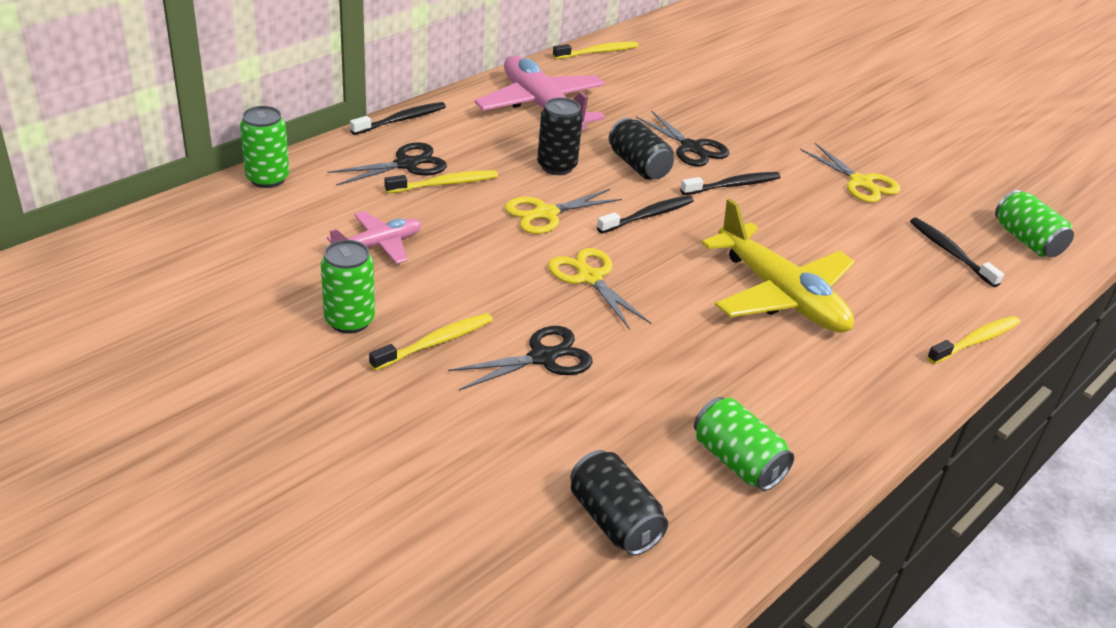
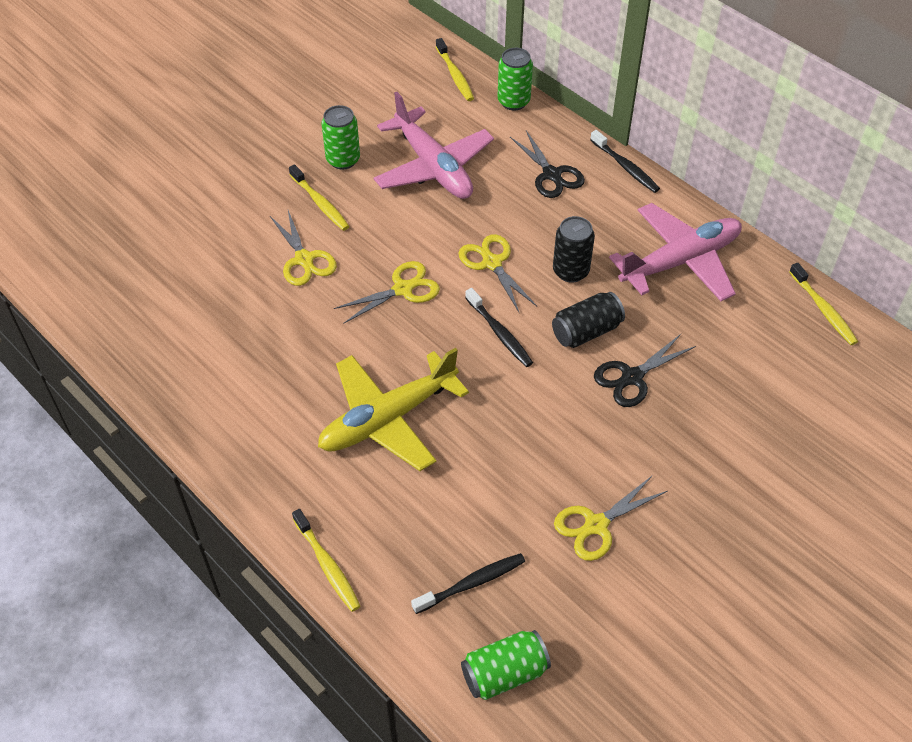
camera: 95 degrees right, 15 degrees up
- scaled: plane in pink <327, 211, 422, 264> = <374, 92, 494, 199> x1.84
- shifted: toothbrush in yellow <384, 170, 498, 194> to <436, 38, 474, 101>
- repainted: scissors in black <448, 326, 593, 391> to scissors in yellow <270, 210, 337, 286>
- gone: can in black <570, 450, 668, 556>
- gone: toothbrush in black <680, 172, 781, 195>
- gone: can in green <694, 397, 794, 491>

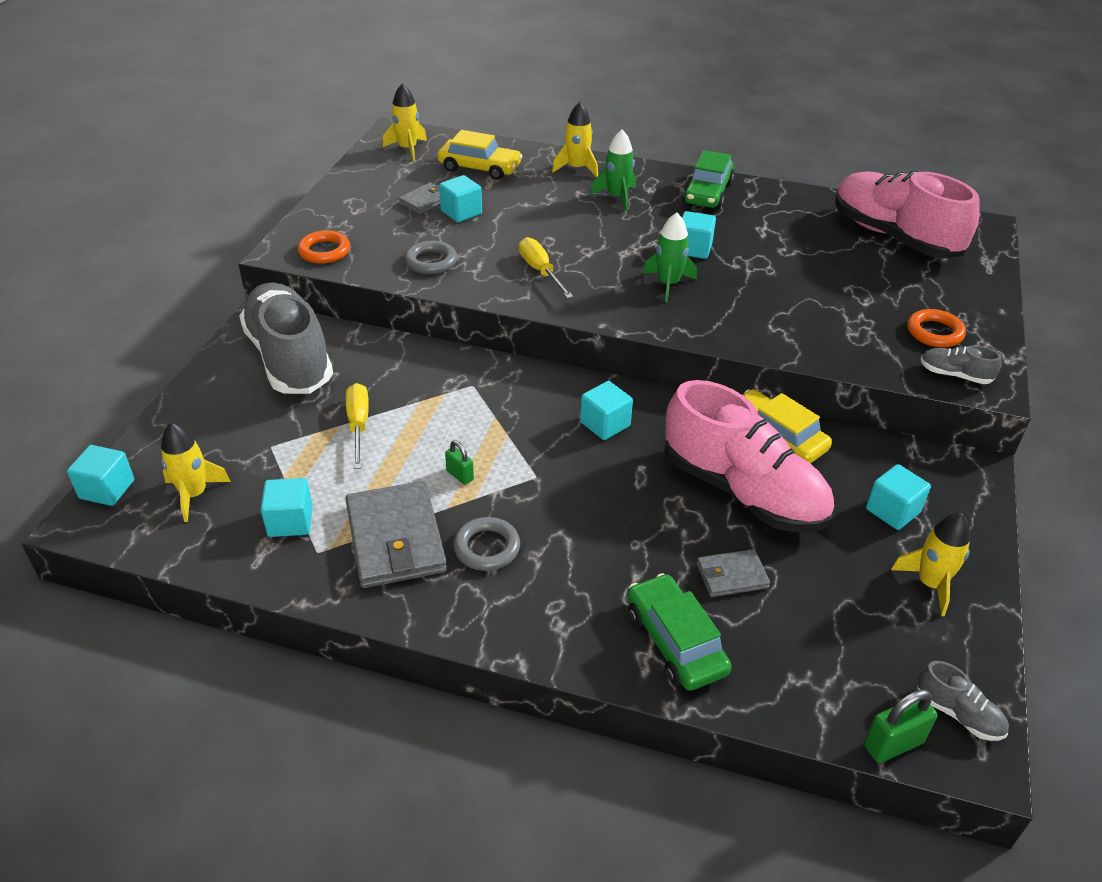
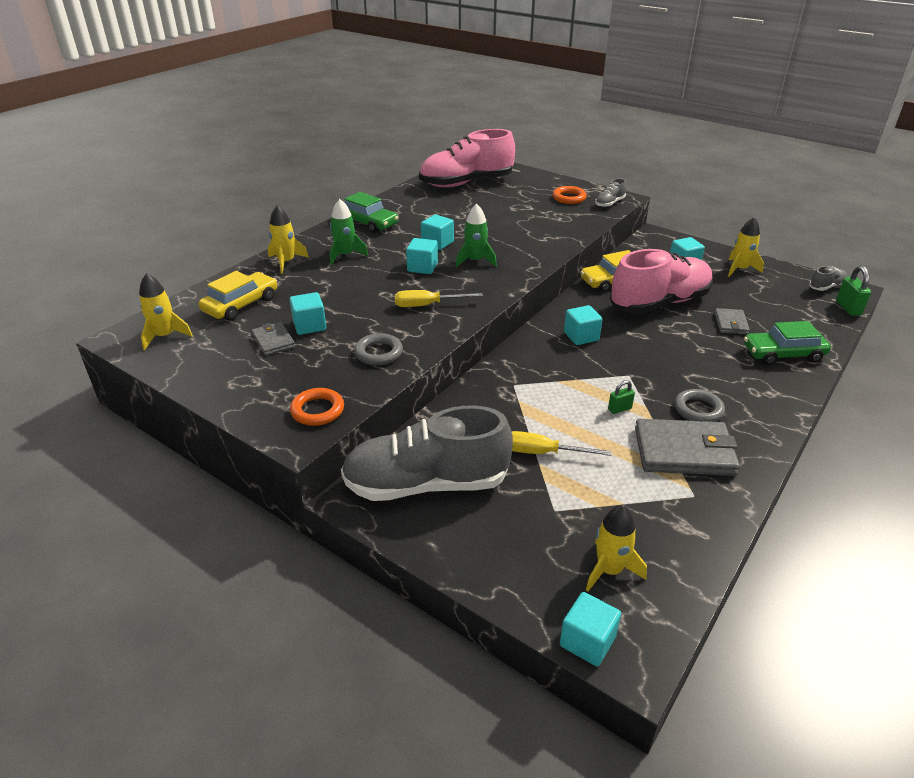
camera: 70 degrees left, 5 degrees down
- shifted: cube in turquoise <260, 478, 313, 537> to <406, 238, 438, 274>

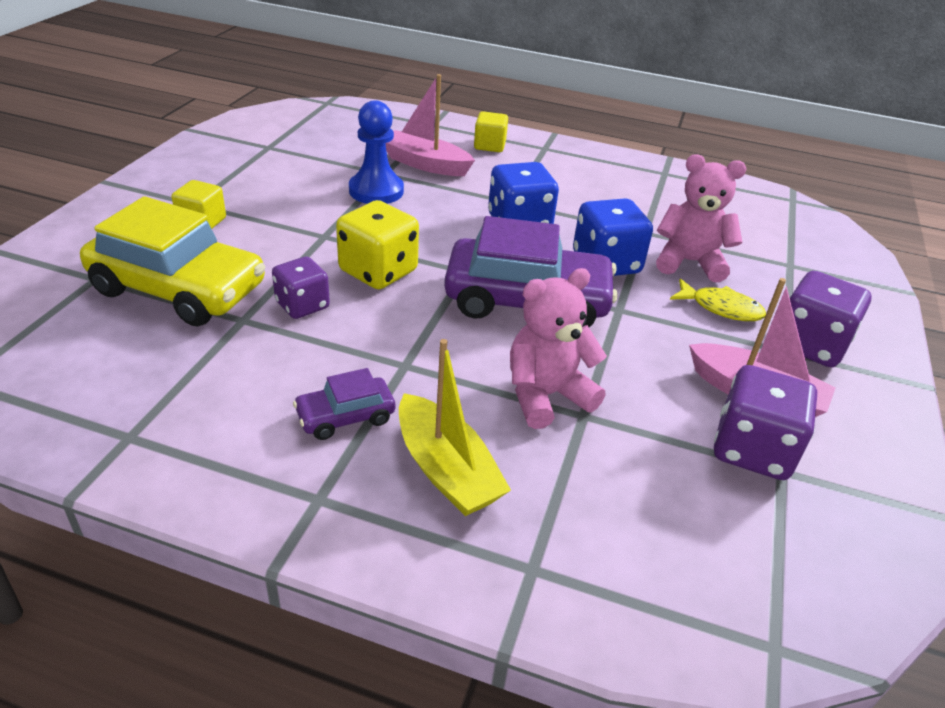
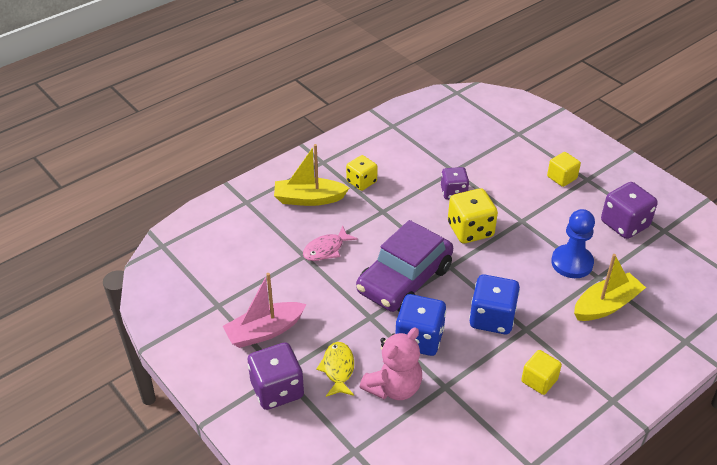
camera: 125 degrees right, 5 degrees up
- gone: car in yellow <80, 196, 265, 327>
- swapped: car in purple <293, 368, 395, 440> to dice in yellow <346, 155, 378, 191>
- repainted: boat in pink <385, 74, 475, 176> to boat in yellow <574, 254, 646, 321>
- shifted: cube in yellow <474, 111, 508, 152> to <521, 350, 562, 395>
- swapped: teddy bear in pink <510, 268, 607, 429> to fish in pink <303, 226, 358, 261>
- rotated: fish in yellow <670, 279, 766, 321> = <316, 342, 354, 397> 120 degrees clockwise
- shifted: dice in purple <714, 365, 817, 480> to <601, 182, 658, 239>

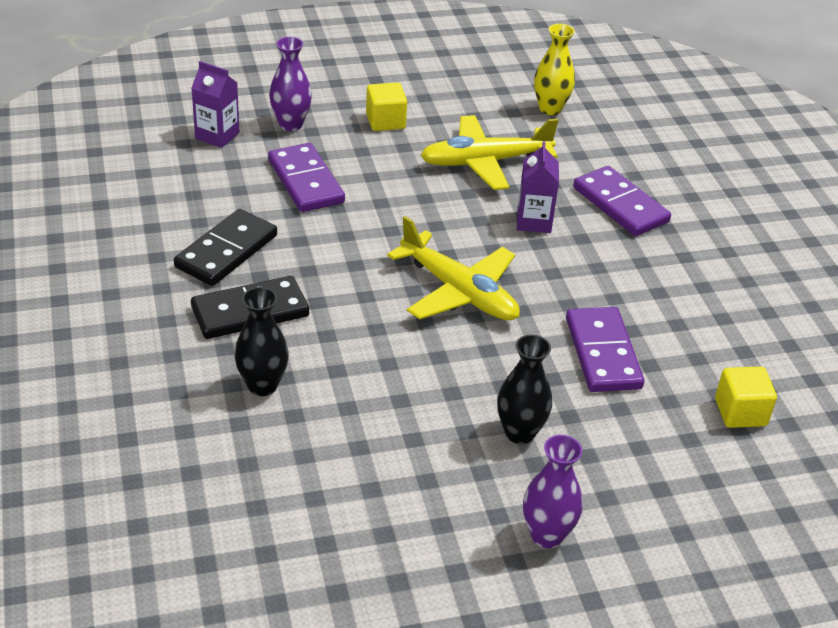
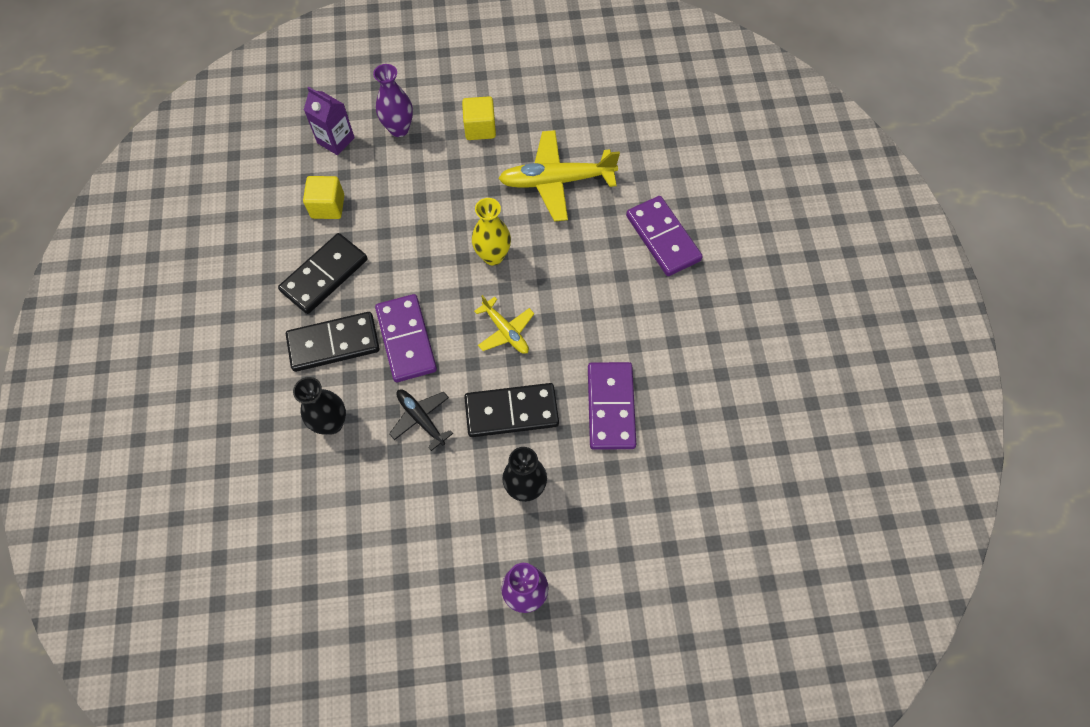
camera: 10 degrees right, 25 degrees up
- shifted: domino in purple <268, 143, 345, 212> to <375, 294, 437, 382>
- scaled: plane in yellow <387, 216, 520, 320> = <474, 295, 535, 354> x0.56
- gone: carton in purple <517, 141, 559, 233>
- shifted: vase in yellow <534, 24, 575, 115> to <472, 198, 511, 265>
- shifted: cube in yellow <715, 367, 777, 428> to <303, 176, 344, 219>
- new: plane in black <389, 389, 453, 451>
- new: domino in black <464, 383, 559, 437>

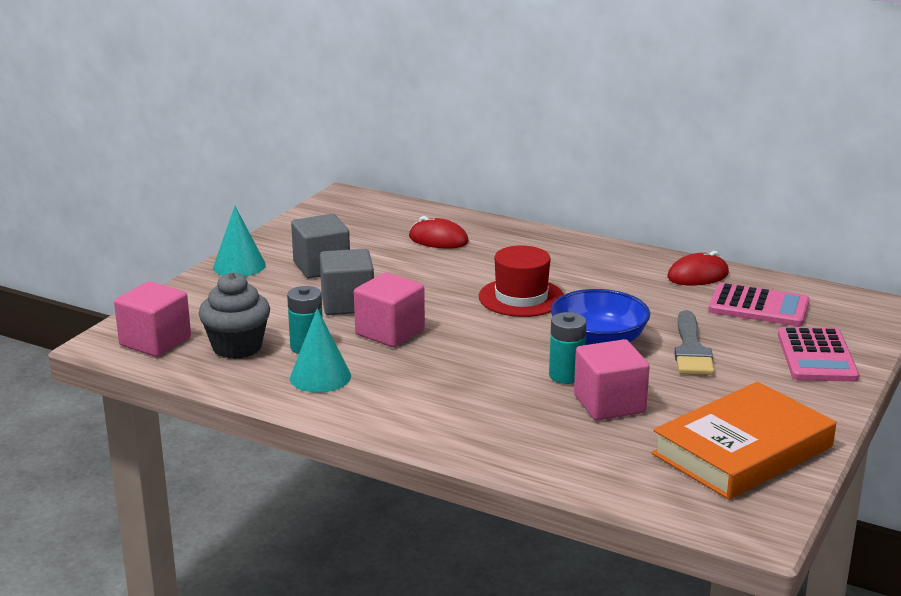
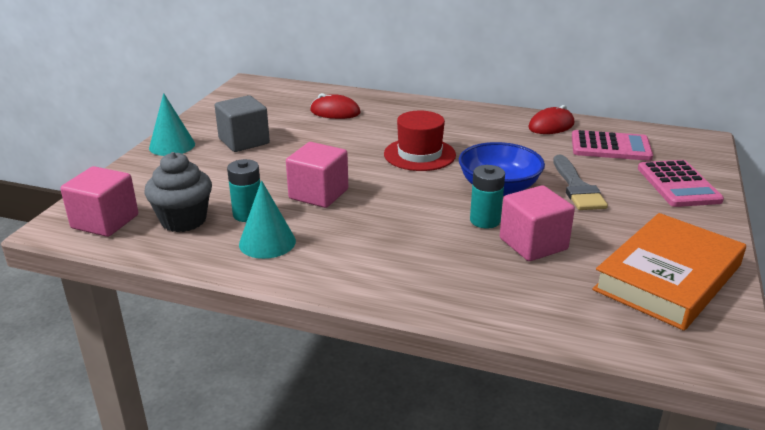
camera: 10 degrees left, 5 degrees up
- gone: cube in grey <320, 249, 374, 315>

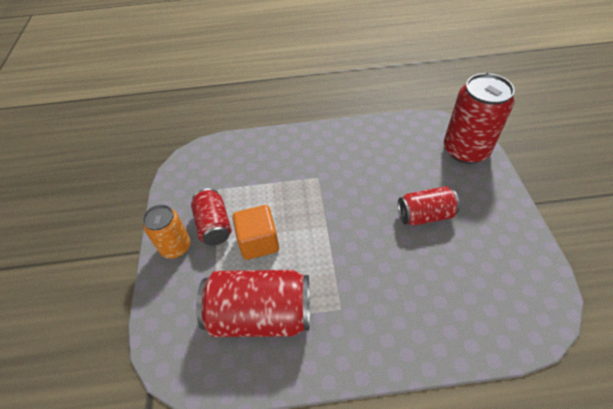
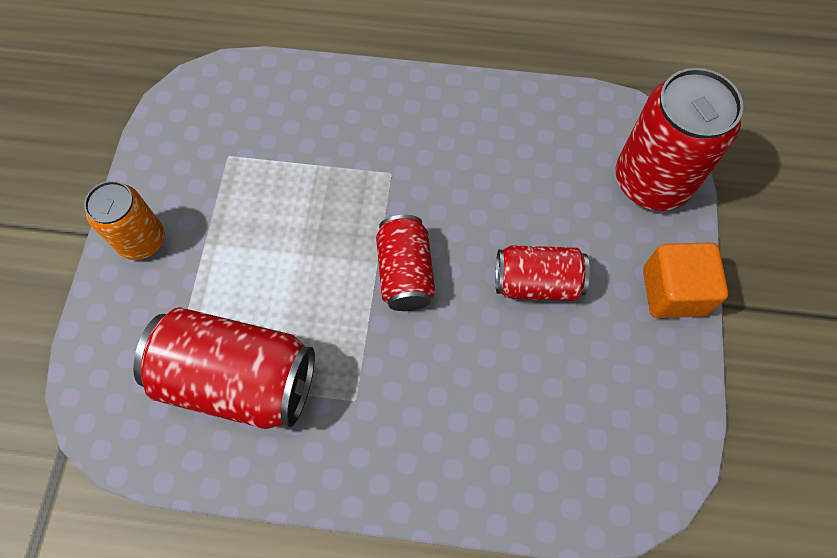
camera: 10 degrees right, 15 degrees up
- shifted: can in red <191, 188, 231, 245> to <376, 215, 435, 311>
- shifted: cube in orange <232, 205, 279, 260> to <643, 242, 728, 318>

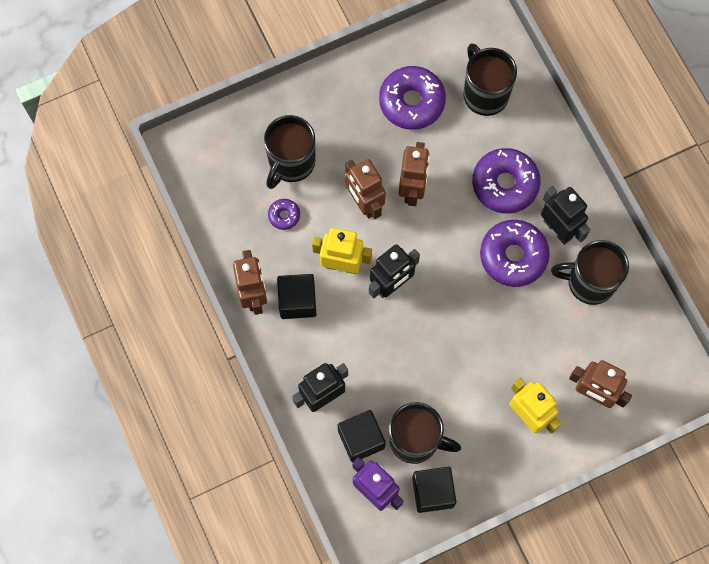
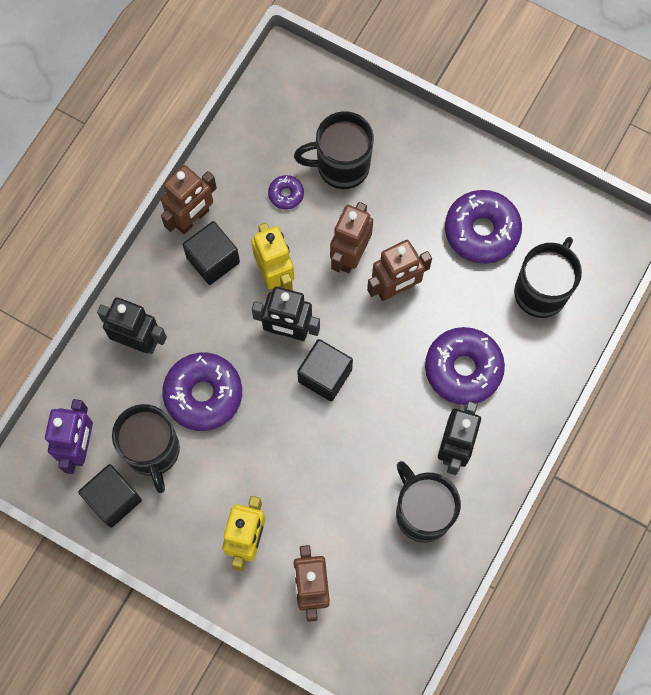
camera: 55 degrees right, 0 degrees up
- shifted: cube in black <338, 410, 386, 463> to <297, 339, 353, 401>
- shifted: donut in purple <480, 220, 550, 287> to <162, 353, 242, 431>

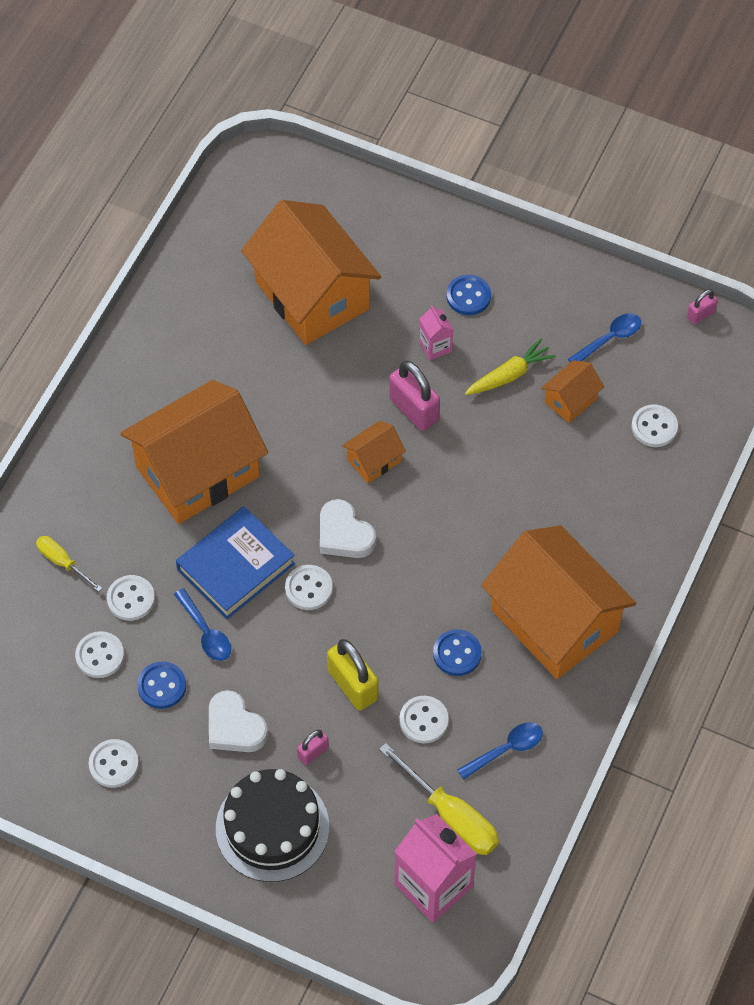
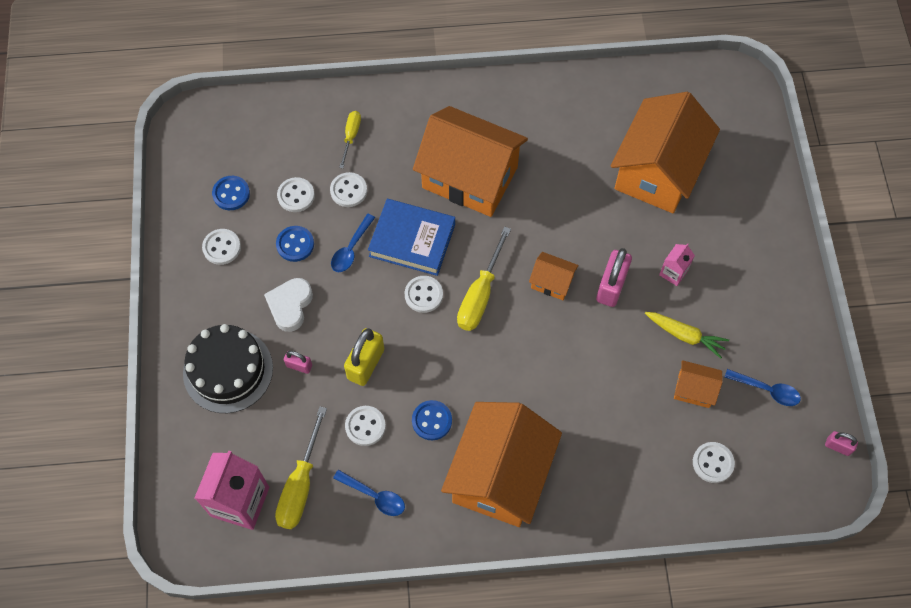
camera: 60 degrees right, 5 degrees up
- swapped: heart in white <320, 499, 376, 558> to screwdriver in yellow <457, 227, 511, 331>
- shifted: button in blue <447, 275, 491, 315> to <212, 176, 250, 210>

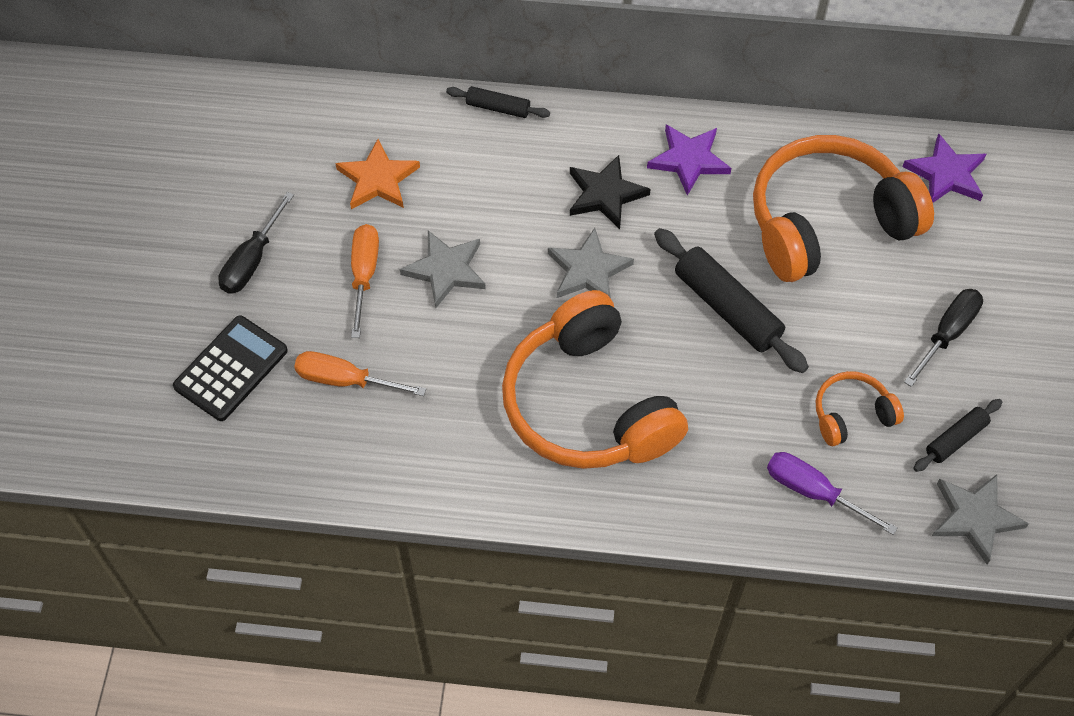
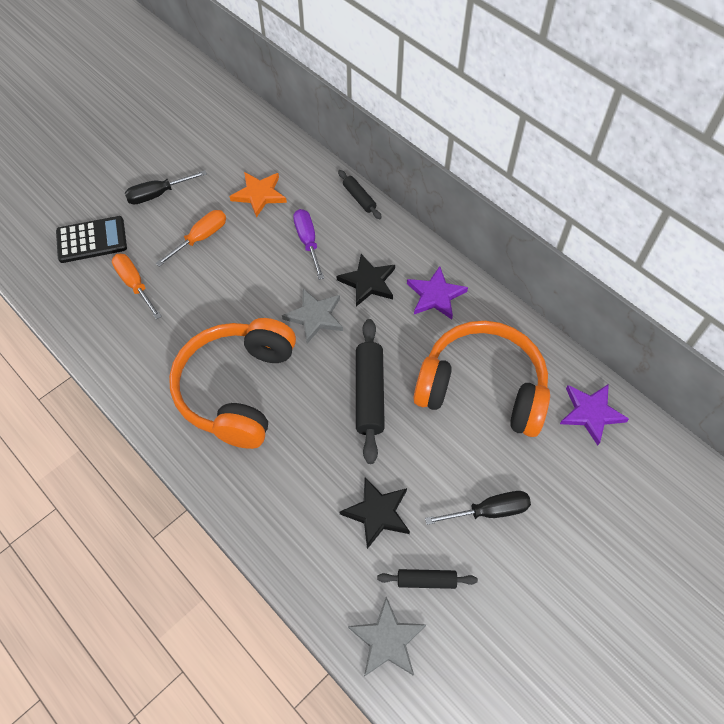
camera: 40 degrees right, 0 degrees up
- gone: star in grey <400, 231, 486, 308>
- shifted: screwdriver in purple <767, 452, 898, 535> to <293, 209, 324, 280>
- swapped: headphones in orange <816, 371, 904, 446> to star in black <340, 477, 410, 549>

